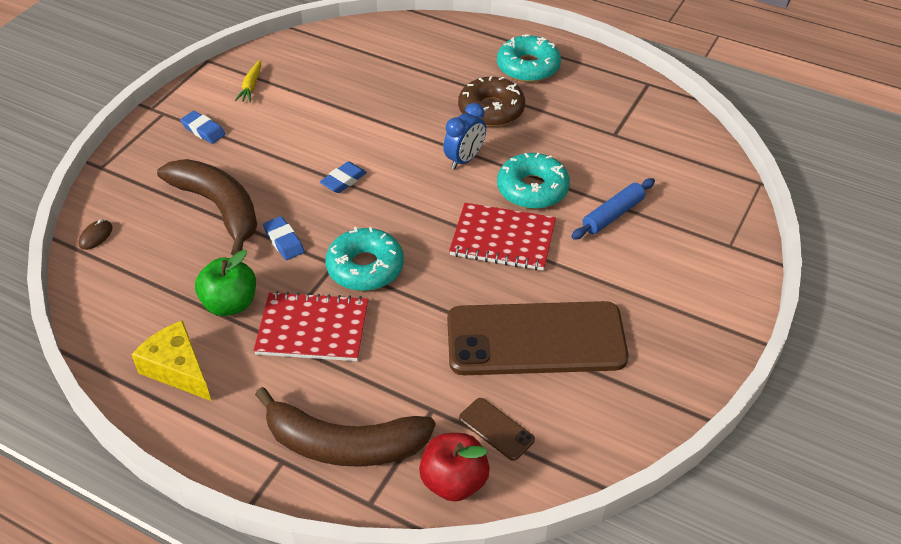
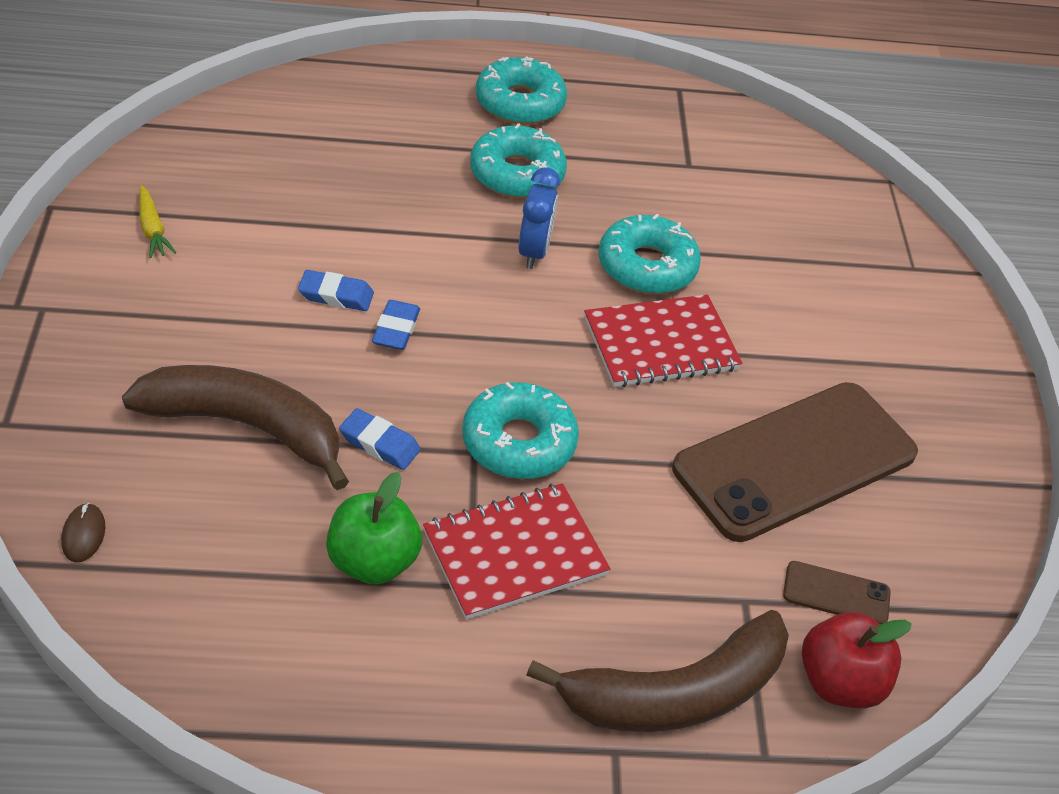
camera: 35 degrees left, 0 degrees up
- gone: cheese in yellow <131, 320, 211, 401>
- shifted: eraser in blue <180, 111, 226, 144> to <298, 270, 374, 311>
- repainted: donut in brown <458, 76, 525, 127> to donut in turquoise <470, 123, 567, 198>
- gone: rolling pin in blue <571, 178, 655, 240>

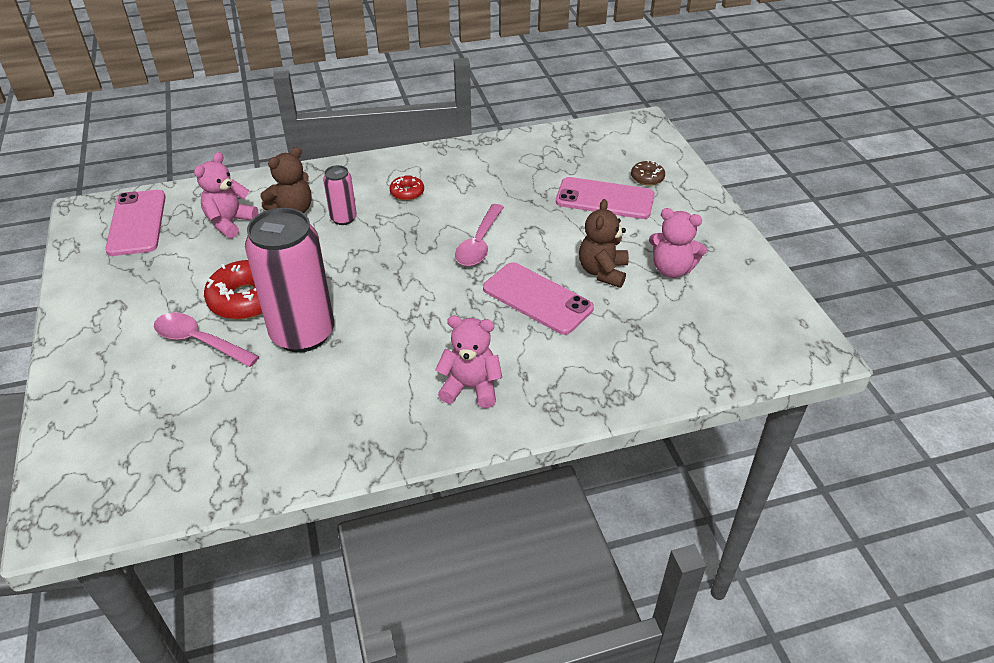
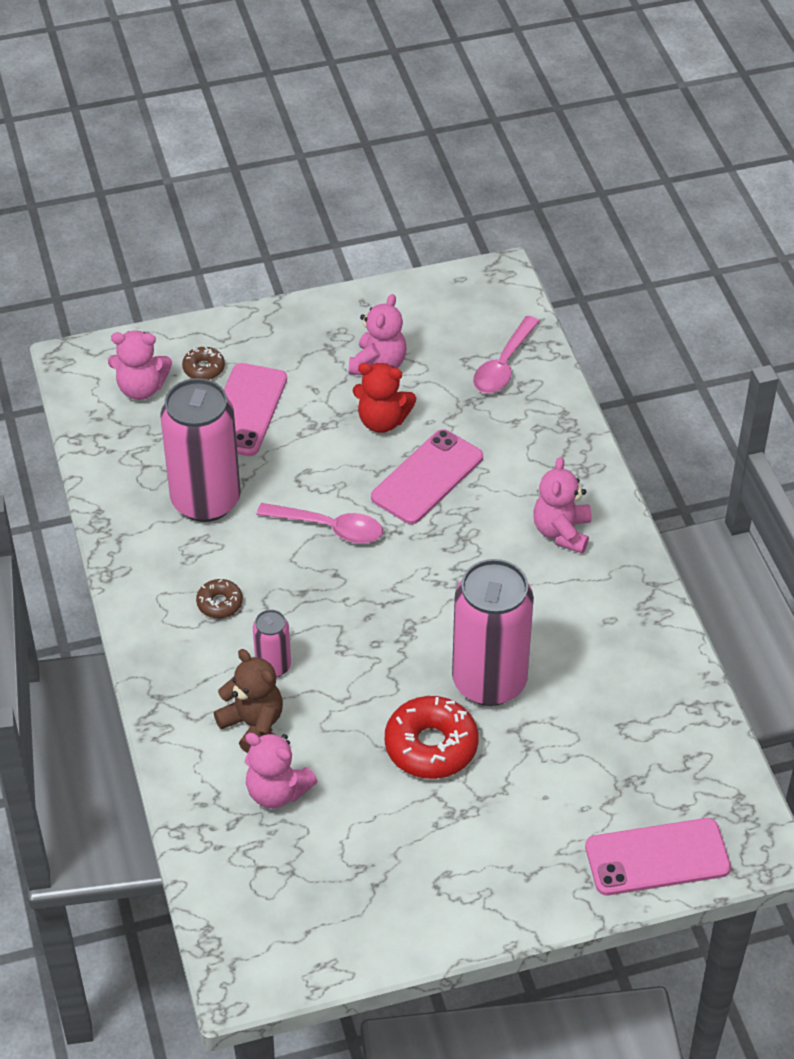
camera: 90 degrees left, 5 degrees up
- shifted: phone in pink <105, 190, 166, 256> to <585, 818, 731, 895>
- shifted: spoon in pink <154, 313, 259, 367> to <473, 316, 540, 393>
- repainted: donut in red <389, 175, 424, 201> to donut in brown <196, 579, 243, 618>
- repainted: teddy bear in brown <579, 199, 629, 288> to teddy bear in red <352, 363, 416, 433>
- new: teddy bear in pink <108, 330, 172, 400>
- new: can in pink <160, 378, 241, 522>

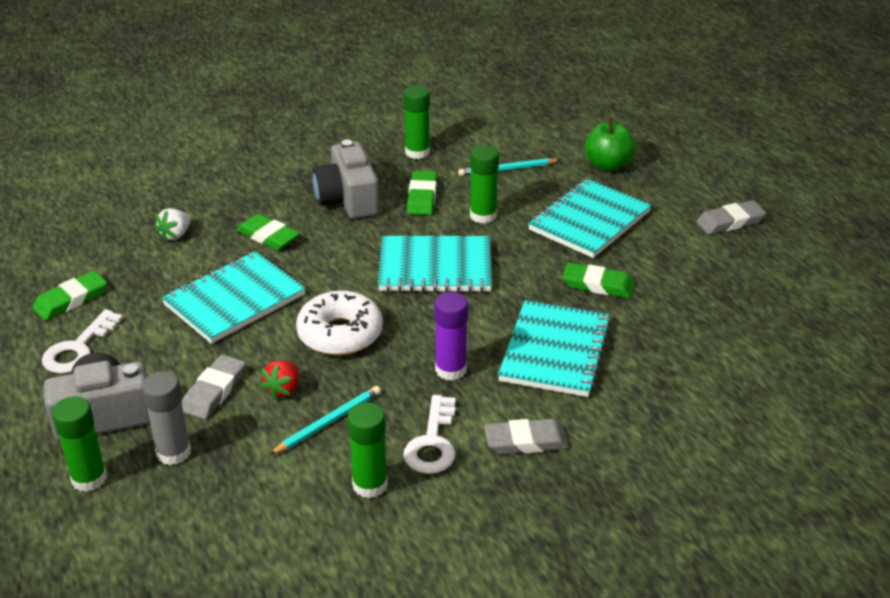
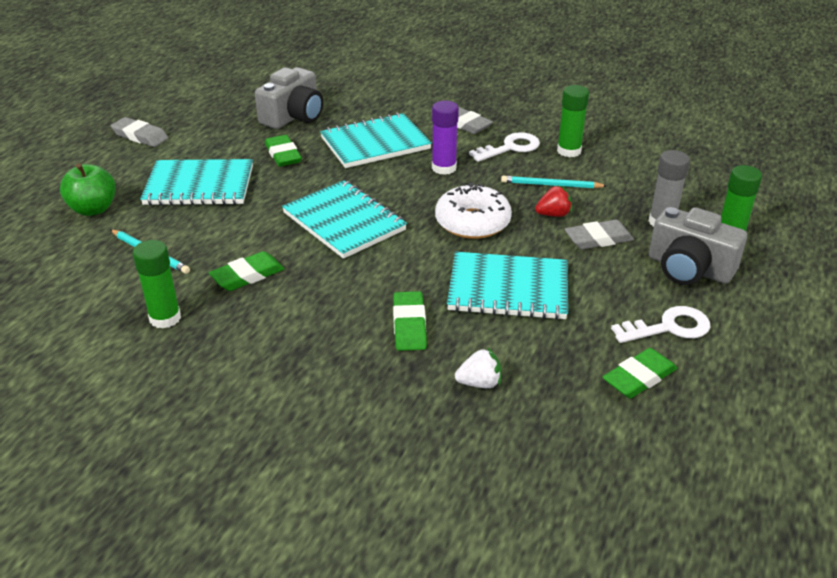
camera: 130 degrees left, 0 degrees up
- rotated: eraser in green <33, 271, 107, 321> = <603, 348, 677, 398> 45 degrees counterclockwise
- shifted: camera in grey <312, 140, 379, 219> to <255, 67, 323, 129>
- gone: glue stick in green <470, 145, 499, 224>

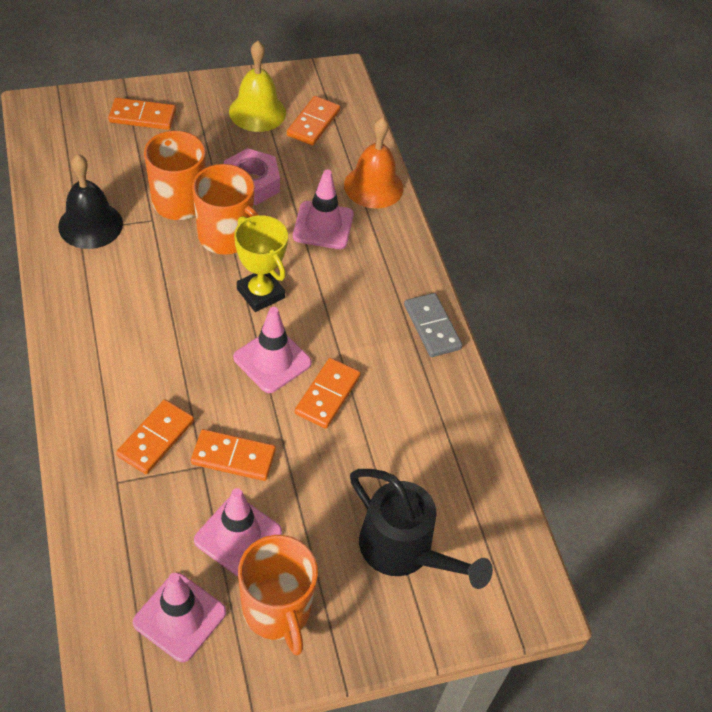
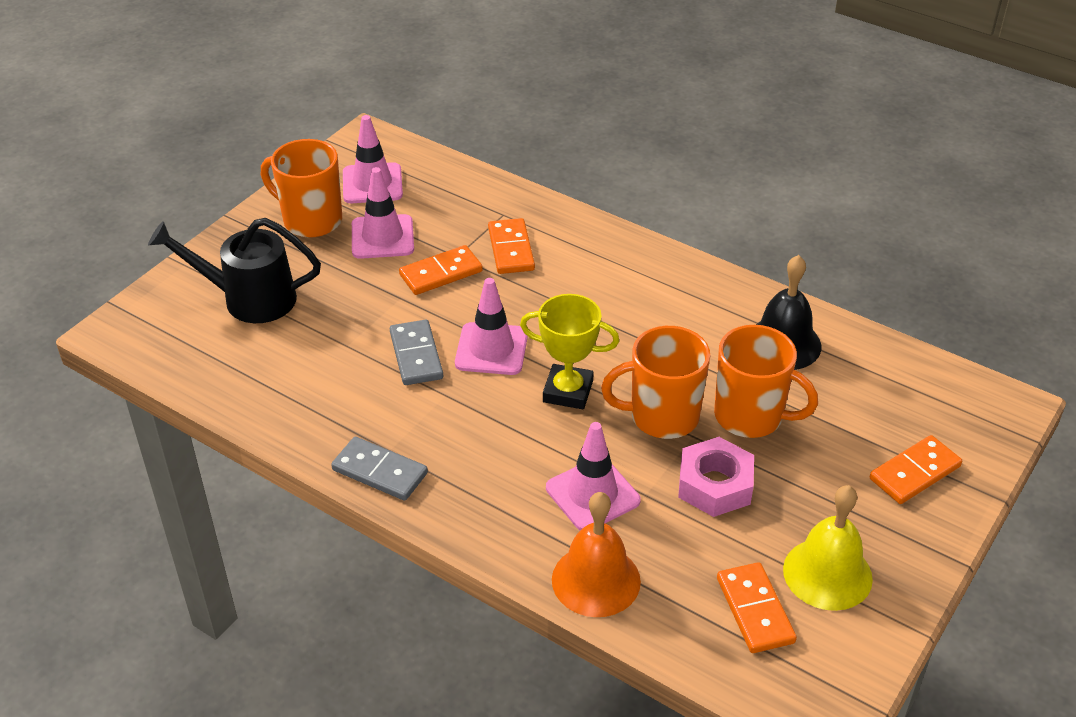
camera: 145 degrees right, 10 degrees down
- repainted: domino in orange <295, 358, 361, 429> to domino in grey <390, 320, 443, 385>

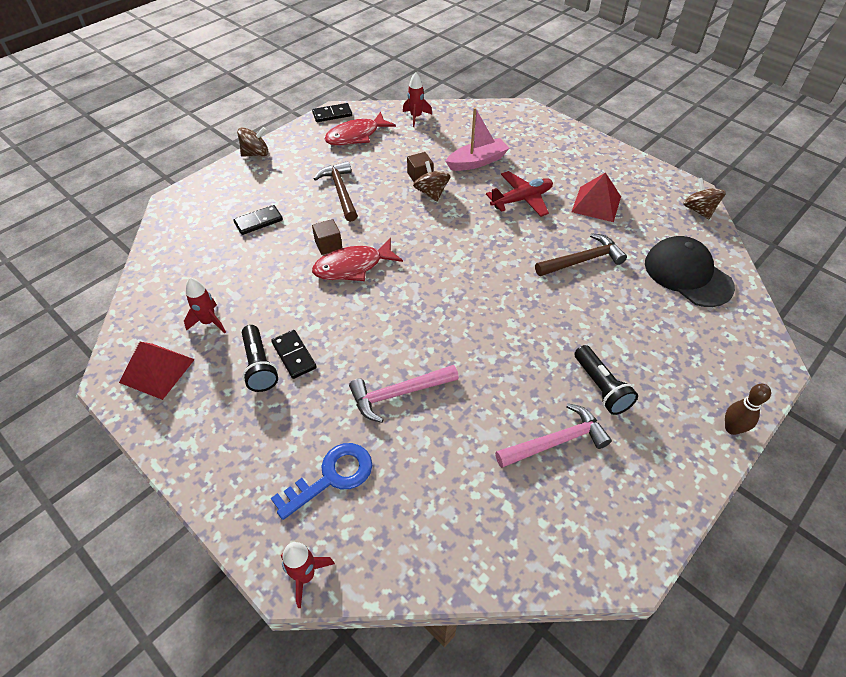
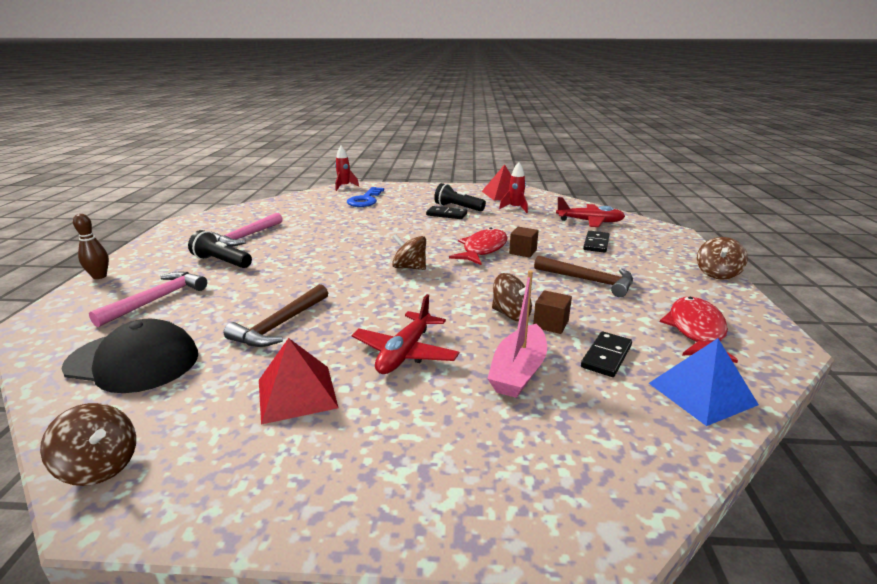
camera: 140 degrees right, 25 degrees down
- shifted: domino in black <312, 103, 352, 122> to <581, 331, 632, 377>
- shifted: hammer in pink <349, 365, 459, 423> to <89, 271, 207, 327>
- swapped: rocket in red <403, 72, 432, 127> to pyramid in blue <649, 338, 759, 426>
- new: spinning top in brown <392, 234, 426, 270>
- new: plane in red <556, 197, 625, 227>

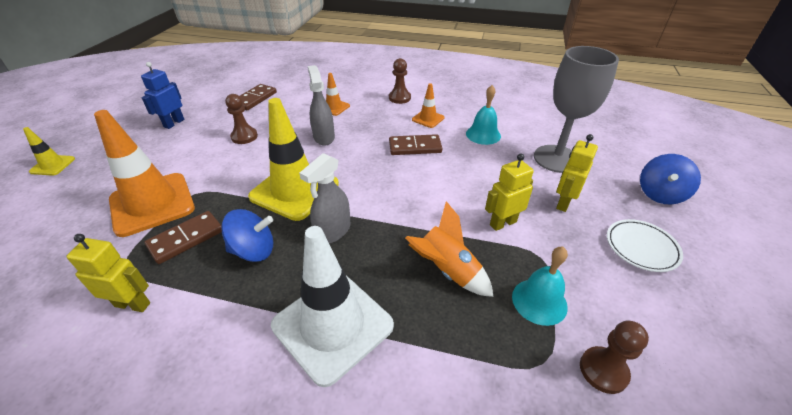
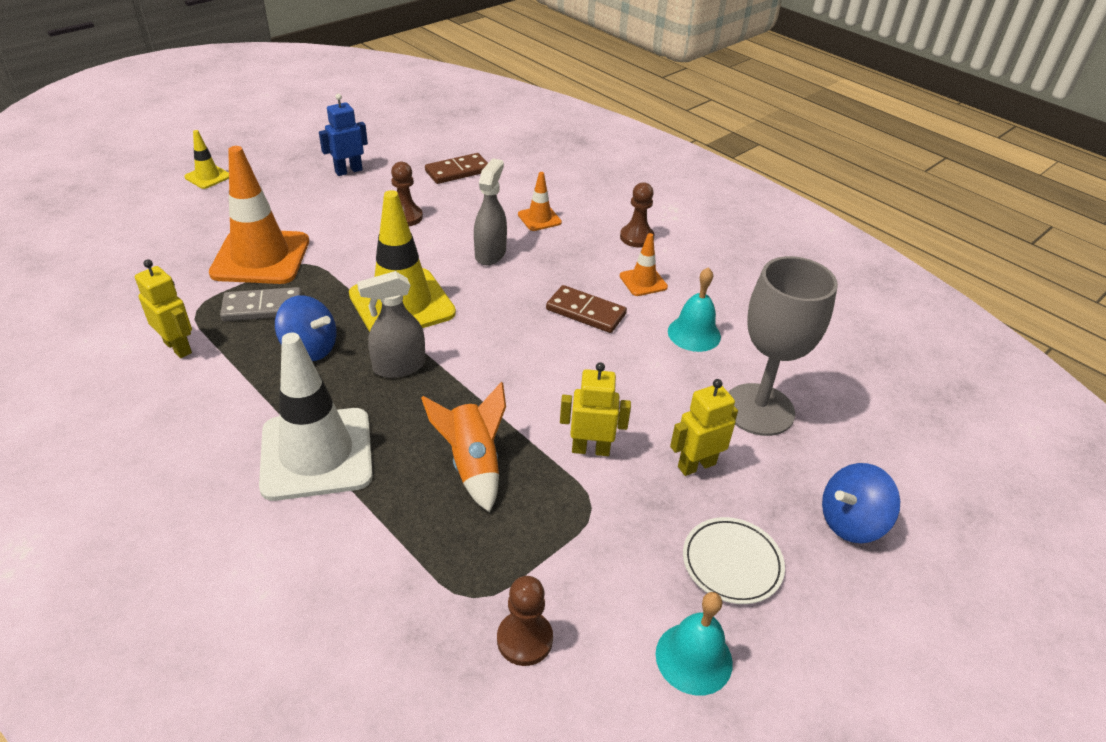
camera: 30 degrees right, 0 degrees up
- repainted: domino in brown <144, 211, 222, 264> to domino in grey <220, 287, 302, 321>
- shifted: bell in turquoise <512, 247, 568, 326> to <656, 592, 733, 696>

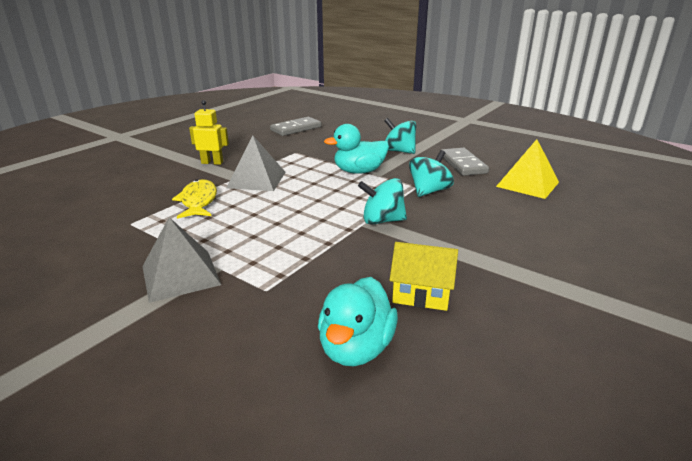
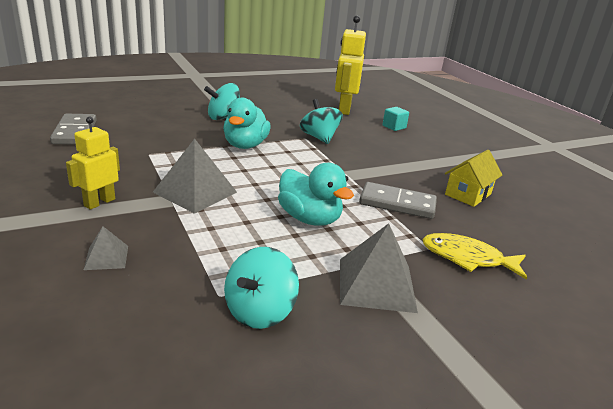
camera: 65 degrees left, 0 degrees up
- shifted: fish in yellow <172, 179, 217, 219> to <422, 233, 527, 280>
- shifted: duck in turquoise <318, 277, 398, 366> to <278, 163, 354, 225>
- shifted: spinning top in turquoise <358, 178, 407, 225> to <224, 247, 299, 329>
- shifted: domino in grey <441, 148, 489, 176> to <359, 182, 437, 219>
- swapped: pyramid in yellow <496, 139, 559, 199> to robot in yellow <335, 16, 366, 115>
- new: pyramid in grey <84, 226, 128, 270>
- new: cube in turquoise <383, 107, 409, 131>

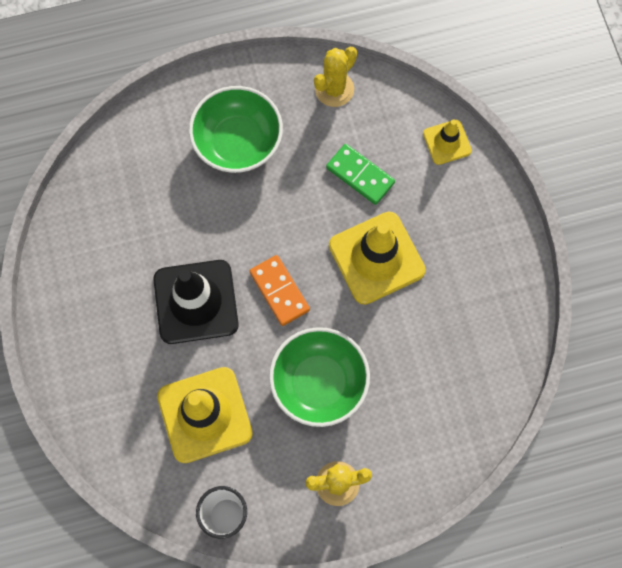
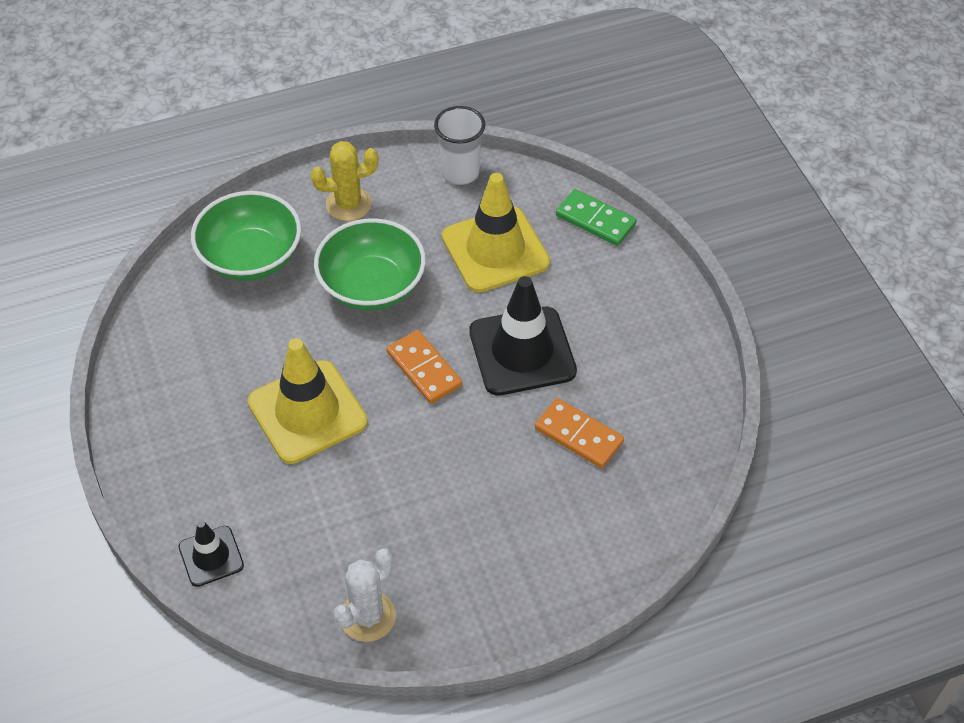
camera: 175 degrees right, 20 degrees down
- shifted: bowl in green <189, 86, 283, 173> to <191, 191, 301, 281>
- repainted: cactus in yellow <314, 47, 357, 107> to cactus in white <334, 549, 396, 642>
- shifted: domino in green <326, 144, 395, 205> to <556, 189, 637, 246>
- repainted: traffic cone in yellow <423, 119, 472, 165> to traffic cone in black <179, 521, 244, 587>
- new: domino in orange <535, 398, 624, 468>

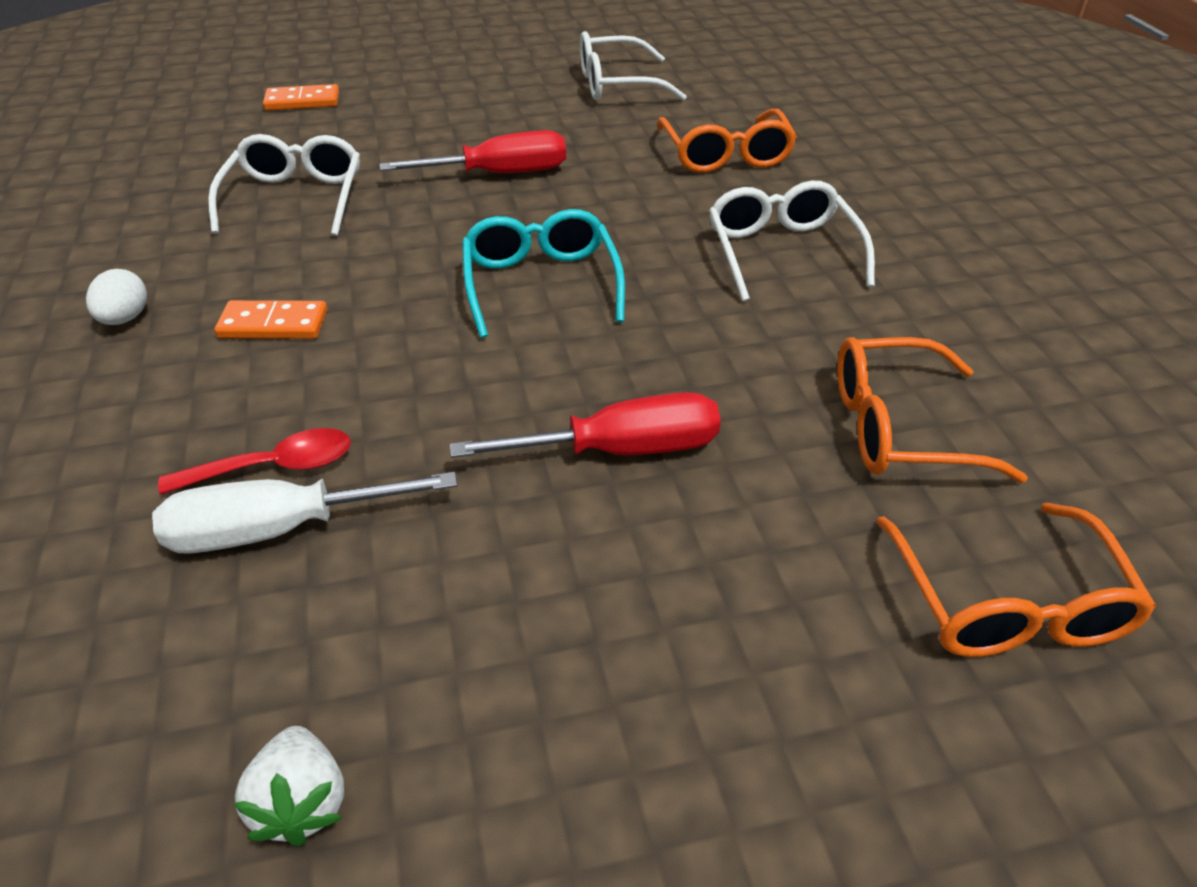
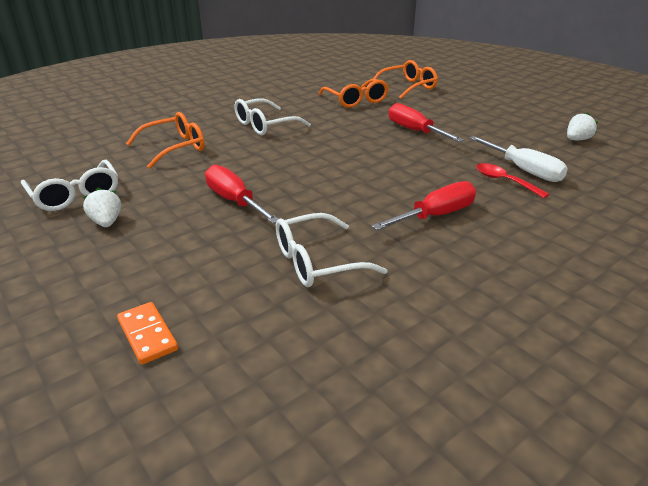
camera: 115 degrees left, 10 degrees down
- gone: egg in white <86, 269, 147, 325>
- swapped: domino in orange <214, 300, 328, 339> to screwdriver in red <371, 181, 476, 230>
- gone: glasses in turquoise <462, 209, 625, 338>
- new: strawberry in white <83, 188, 121, 227>

